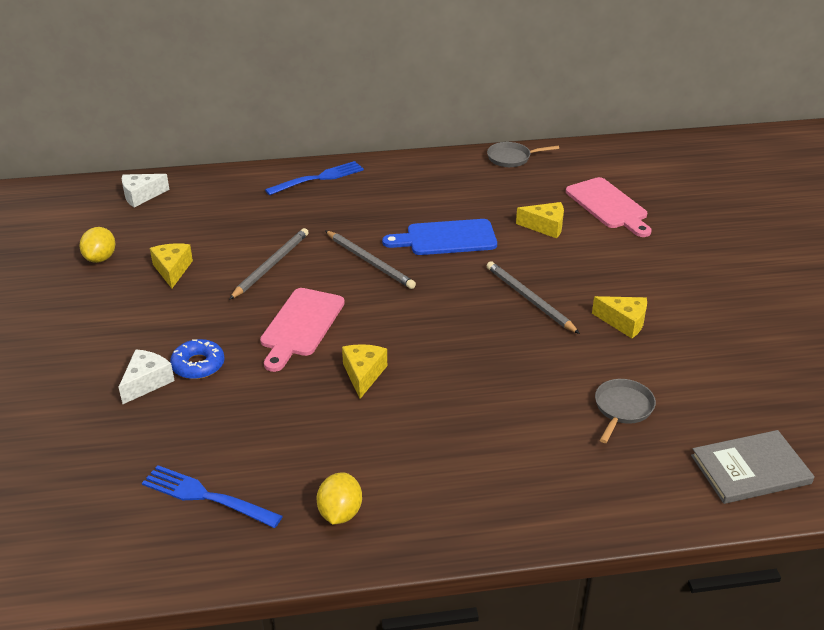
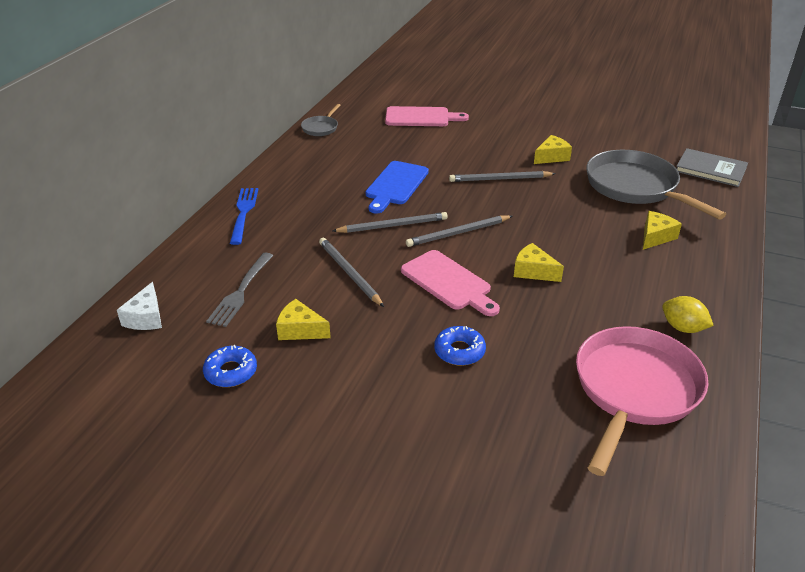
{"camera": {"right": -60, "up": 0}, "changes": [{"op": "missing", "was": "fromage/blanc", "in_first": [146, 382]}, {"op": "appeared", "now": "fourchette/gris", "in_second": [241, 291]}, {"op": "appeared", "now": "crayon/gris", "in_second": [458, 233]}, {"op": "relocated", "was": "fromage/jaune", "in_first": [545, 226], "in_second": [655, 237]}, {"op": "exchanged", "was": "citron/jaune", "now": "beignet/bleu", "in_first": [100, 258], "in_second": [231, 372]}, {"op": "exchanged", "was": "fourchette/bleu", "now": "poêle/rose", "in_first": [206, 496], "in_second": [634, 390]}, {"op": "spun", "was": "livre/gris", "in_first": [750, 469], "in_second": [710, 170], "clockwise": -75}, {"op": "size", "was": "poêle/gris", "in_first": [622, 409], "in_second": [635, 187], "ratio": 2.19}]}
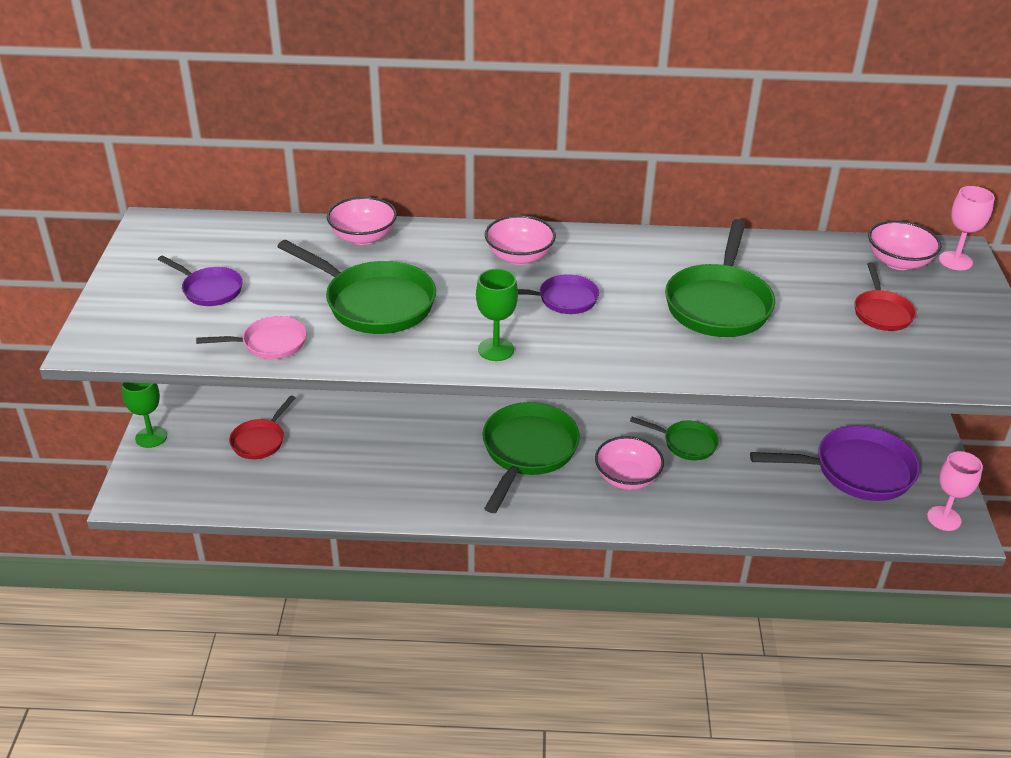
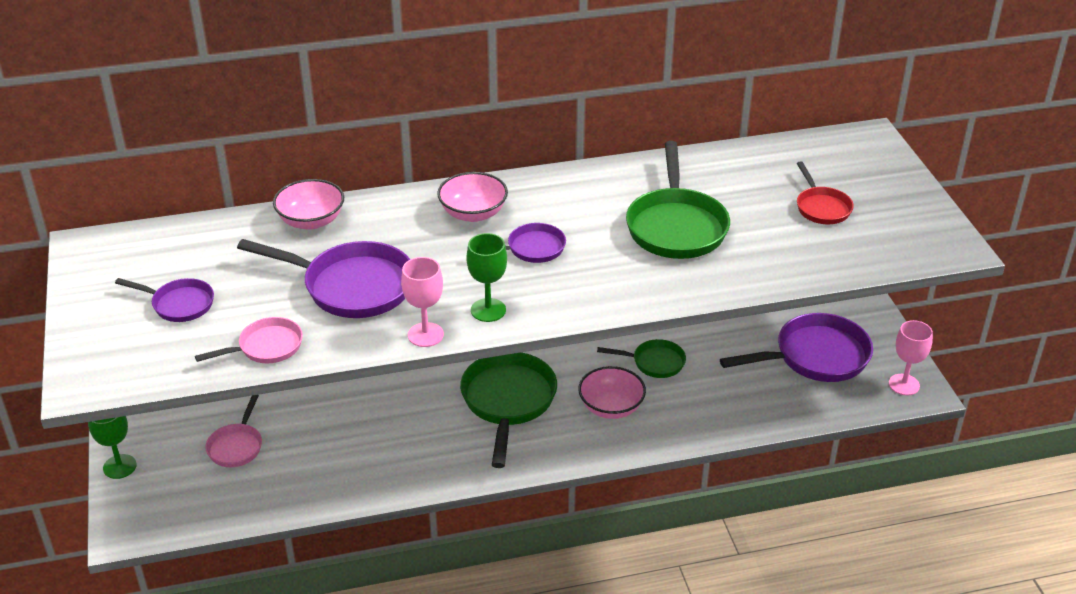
{"camera": {"right": -15, "up": 0}, "changes": [{"op": "missing", "was": "bol/rose", "in_first": [898, 262]}, {"op": "relocated", "was": "verre à pied/rose", "in_first": [955, 261], "in_second": [425, 335]}, {"op": "colour", "was": "poêle/rouge", "now": "poêle/rose", "in_first": [260, 440], "in_second": [236, 446]}, {"op": "colour", "was": "poêle/vert", "now": "poêle/violet", "in_first": [374, 303], "in_second": [352, 286]}]}
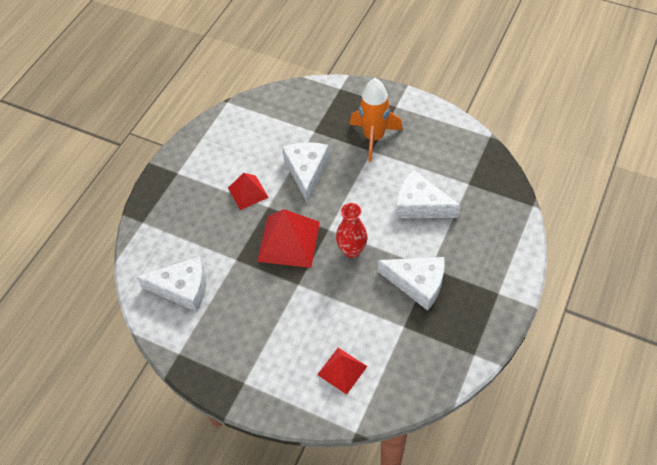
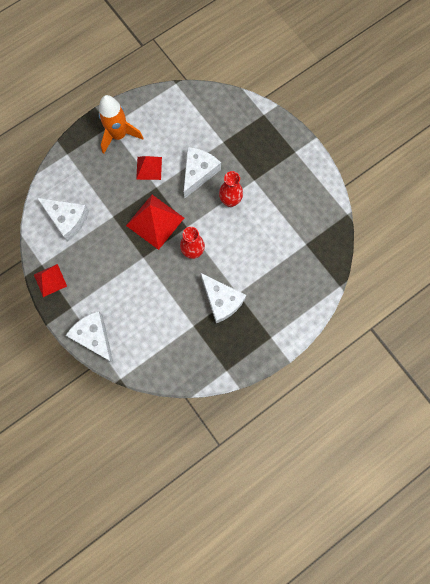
{"camera": {"right": 25, "up": 20}, "changes": [{"op": "appeared", "now": "vase/rouge", "in_second": [230, 201]}, {"op": "relocated", "was": "pyramide/rouge", "in_first": [342, 370], "in_second": [50, 280]}, {"op": "relocated", "was": "fusée/orange", "in_first": [374, 137], "in_second": [119, 135]}, {"op": "relocated", "was": "fromage/blanc", "in_first": [420, 205], "in_second": [94, 336]}]}
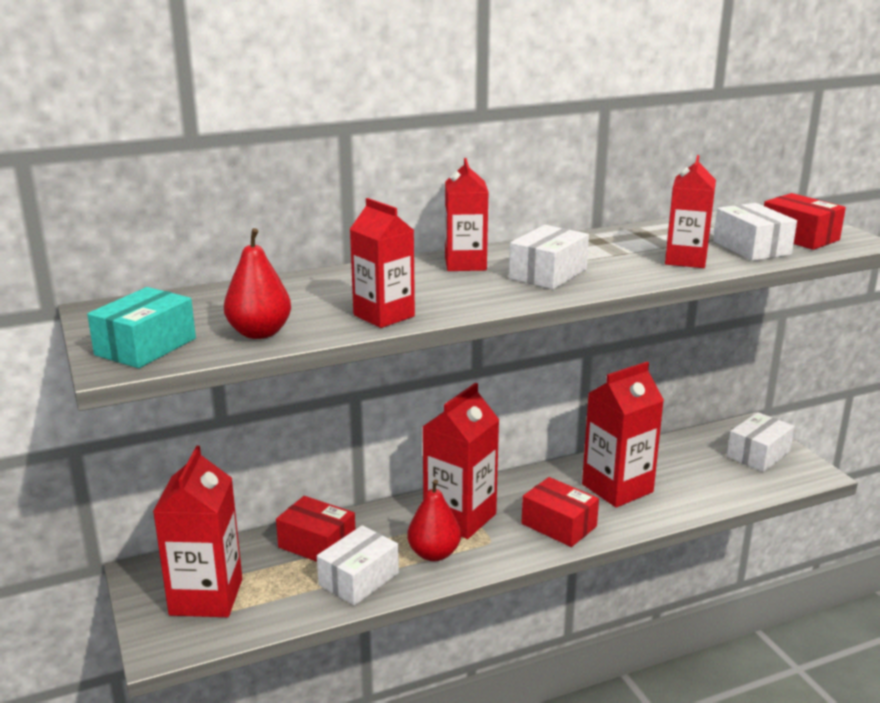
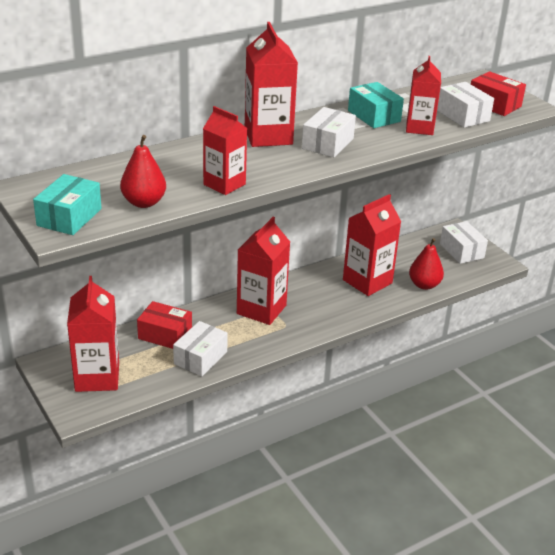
{"camera": {"right": -10, "up": 10}, "changes": [{"op": "missing", "was": "boîte/rouge", "in_first": [559, 525]}, {"op": "appeared", "now": "boîte/turquoise", "in_second": [374, 116]}, {"op": "relocated", "was": "poire/rouge", "in_first": [434, 554], "in_second": [424, 285]}, {"op": "spun", "was": "boîte/blanc", "in_first": [758, 454], "in_second": [461, 251], "clockwise": -60}, {"op": "size", "was": "brique de lait/rouge", "in_first": [465, 264], "in_second": [268, 136], "ratio": 1.51}]}
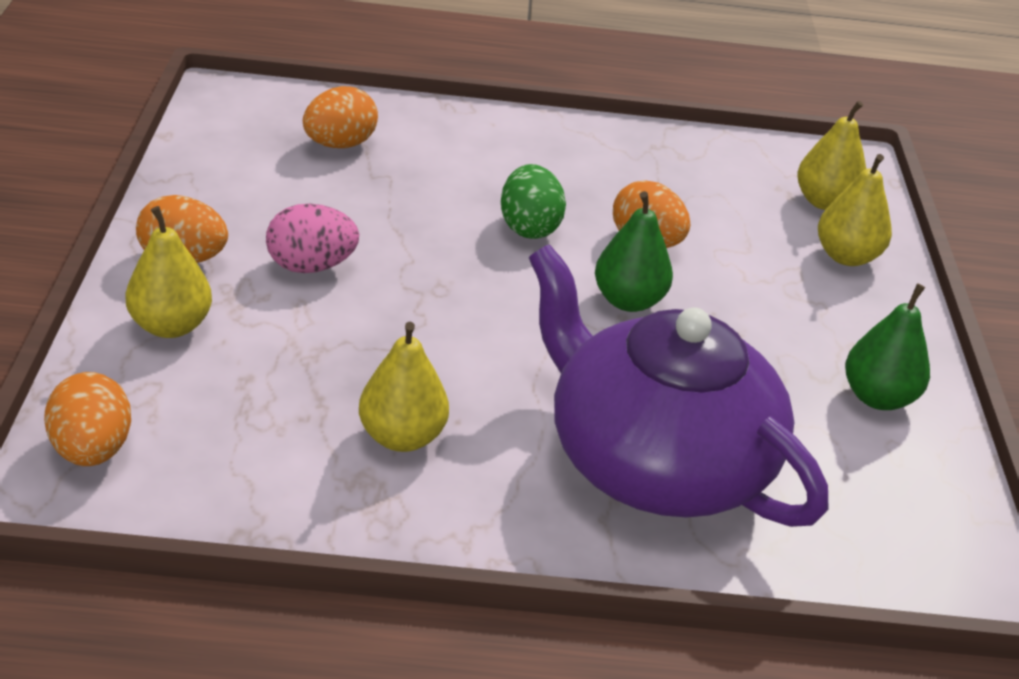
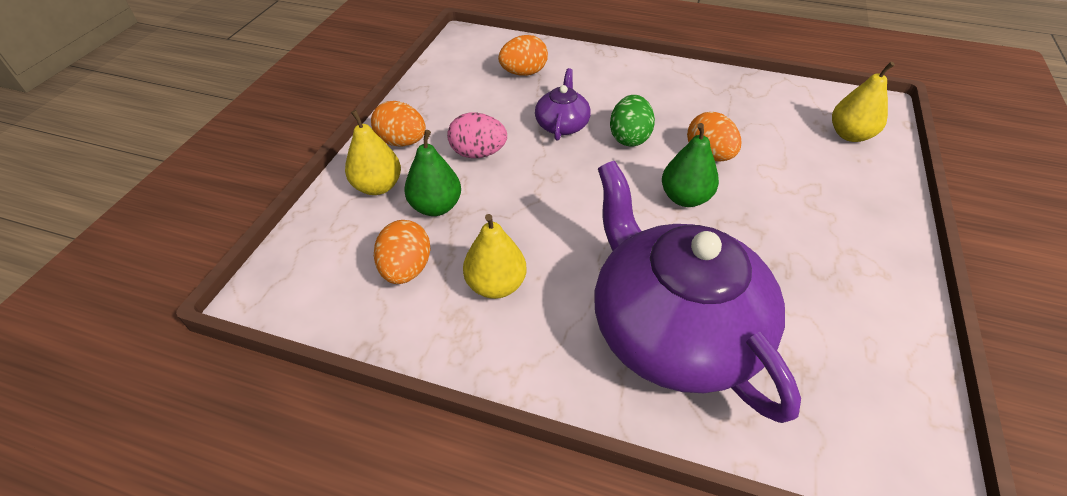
{"camera": {"right": 20, "up": 10}, "changes": [{"op": "missing", "was": "poire/jaune", "in_first": [846, 256]}, {"op": "appeared", "now": "théière/violet", "in_second": [562, 124]}, {"op": "relocated", "was": "œuf/orange", "in_first": [92, 450], "in_second": [406, 269]}, {"op": "relocated", "was": "poire/vert", "in_first": [877, 397], "in_second": [436, 207]}]}
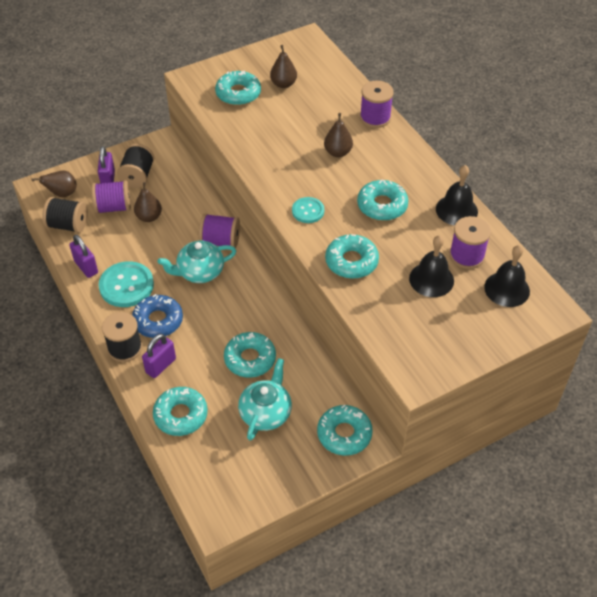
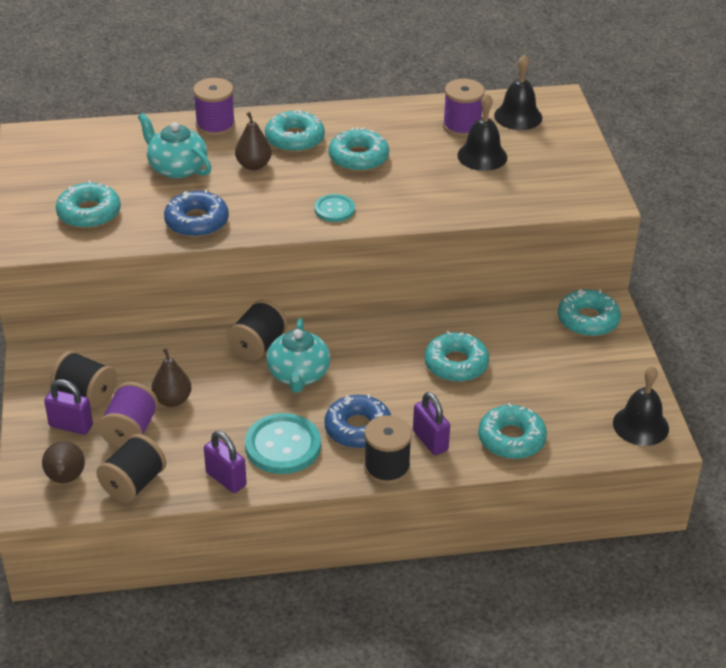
{"camera": {"right": -70, "up": -10}, "changes": [{"op": "missing", "was": "poire/marron", "in_first": [283, 84]}, {"op": "appeared", "now": "beignet/bleu", "in_second": [197, 222]}, {"op": "relocated", "was": "théière/turquoise", "in_first": [266, 413], "in_second": [177, 168]}, {"op": "relocated", "was": "beignet/turquoise", "in_first": [351, 261], "in_second": [295, 139]}, {"op": "relocated", "was": "cloche/noir", "in_first": [456, 210], "in_second": [640, 425]}, {"op": "colour", "was": "bobine/violet", "now": "bobine/noir", "in_first": [220, 241], "in_second": [258, 345]}, {"op": "spun", "was": "cadenas/violet", "in_first": [86, 267], "in_second": [226, 479], "clockwise": 60}]}
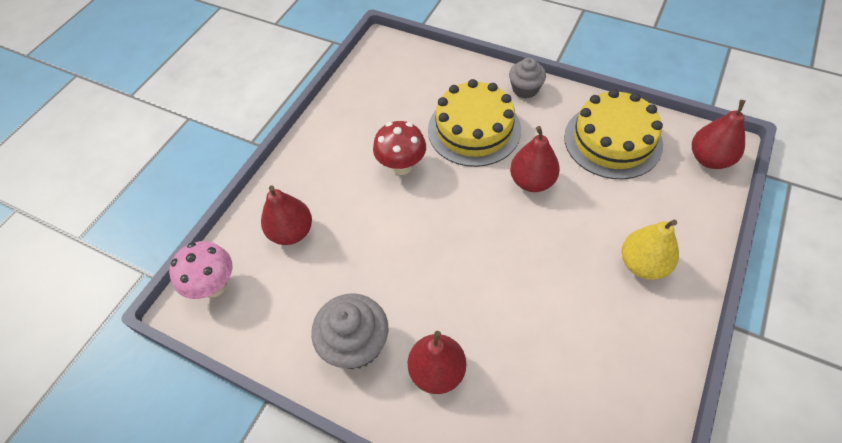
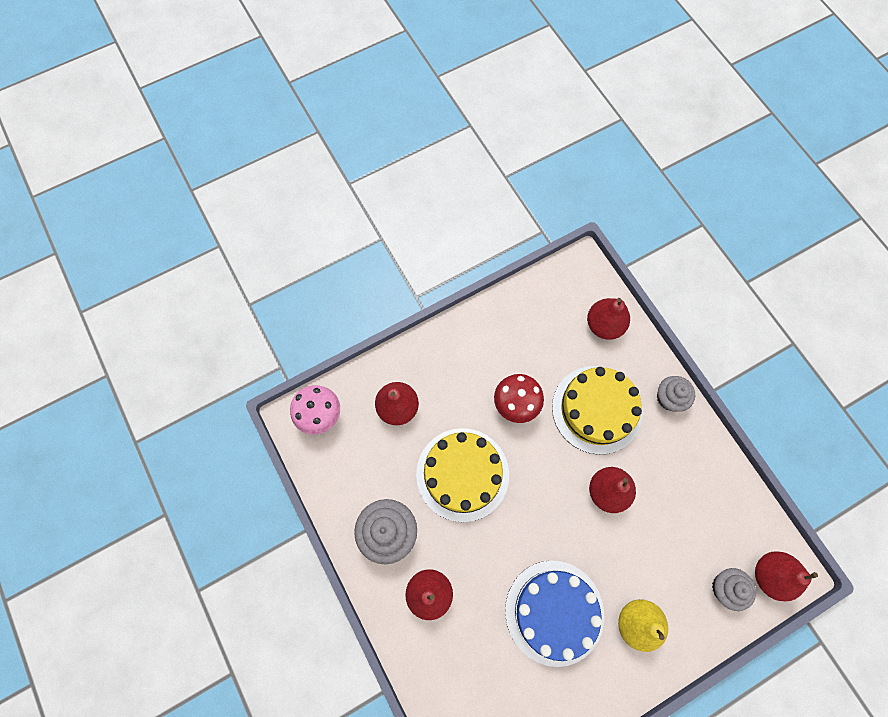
{"camera": {"right": 30, "up": 15}, "changes": [{"op": "appeared", "now": "gâteau/bleu", "in_second": [554, 612]}, {"op": "appeared", "now": "poire/rouge", "in_second": [604, 325]}, {"op": "appeared", "now": "muffin/gris", "in_second": [725, 588]}, {"op": "relocated", "was": "gâteau/jaune", "in_first": [612, 140], "in_second": [462, 474]}]}
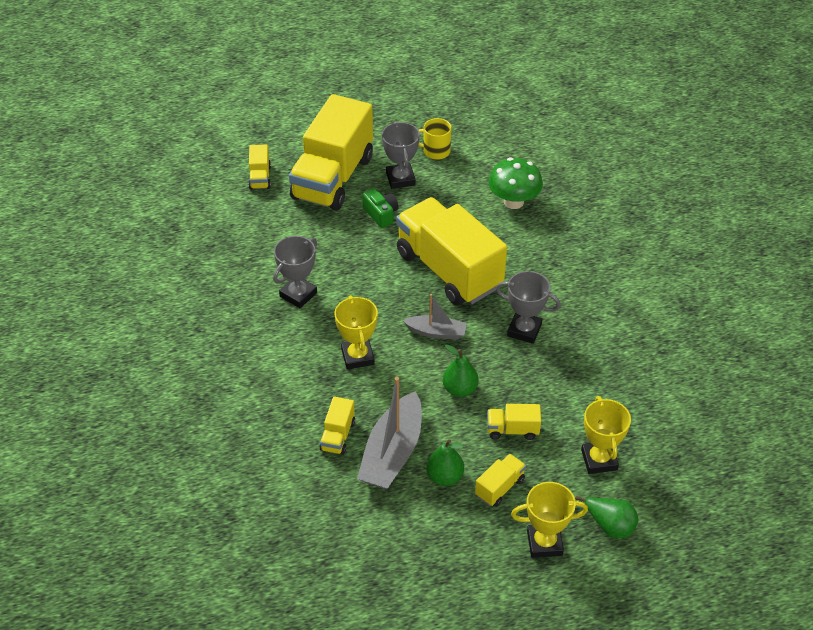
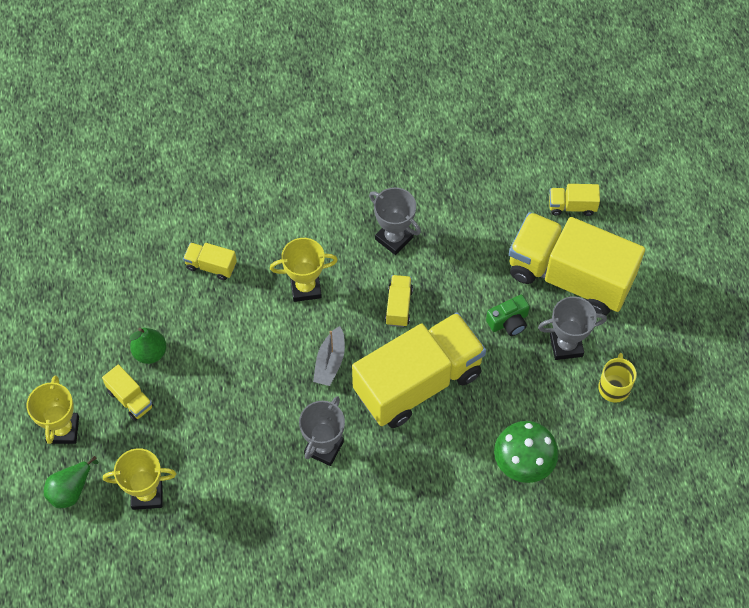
{"camera": {"right": 95, "up": 15}, "changes": [{"op": "missing", "was": "bateau/gris", "in_first": [392, 453]}, {"op": "missing", "was": "poire/vert", "in_first": [460, 389]}, {"op": "relocated", "was": "camion/jaune", "in_first": [512, 430], "in_second": [398, 306]}]}
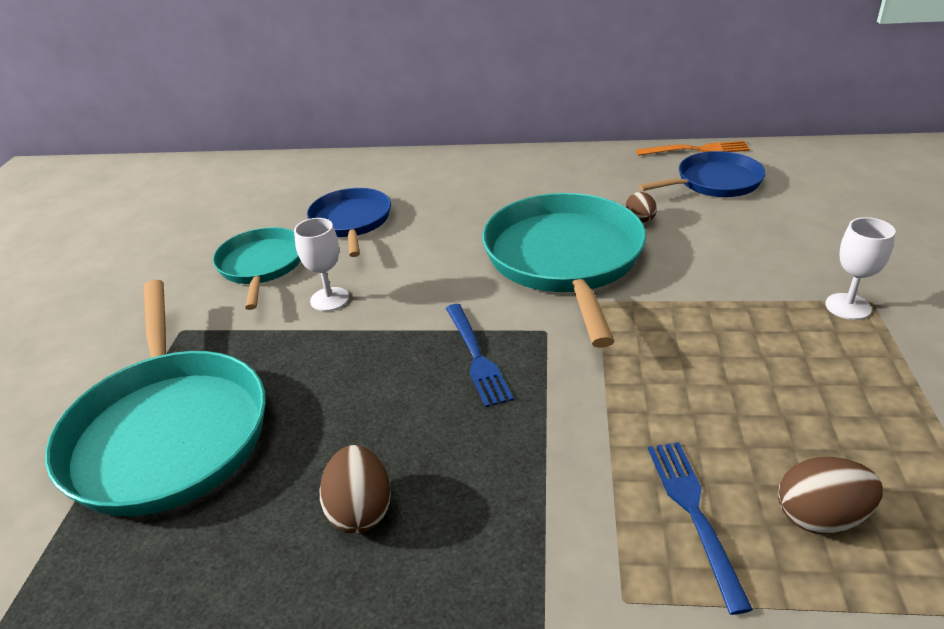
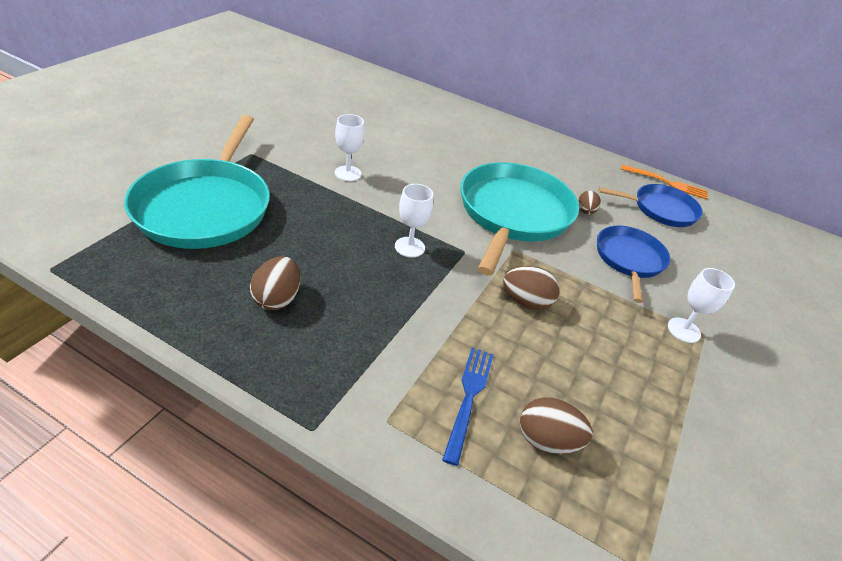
{"camera": {"right": 15, "up": 5}, "changes": [{"op": "missing", "was": "poêle/turquoise", "in_first": [261, 266]}, {"op": "appeared", "now": "œuf/marron", "in_second": [526, 302]}, {"op": "relocated", "was": "poêle/bleu", "in_first": [351, 222], "in_second": [629, 260]}, {"op": "exchanged", "was": "fourchette/bleu", "now": "verre à pied/blanc", "in_first": [477, 357], "in_second": [409, 247]}]}
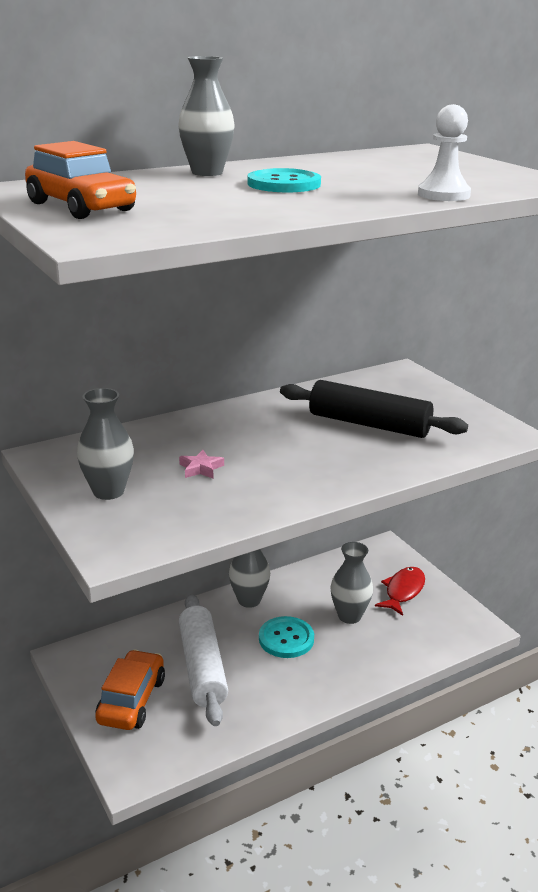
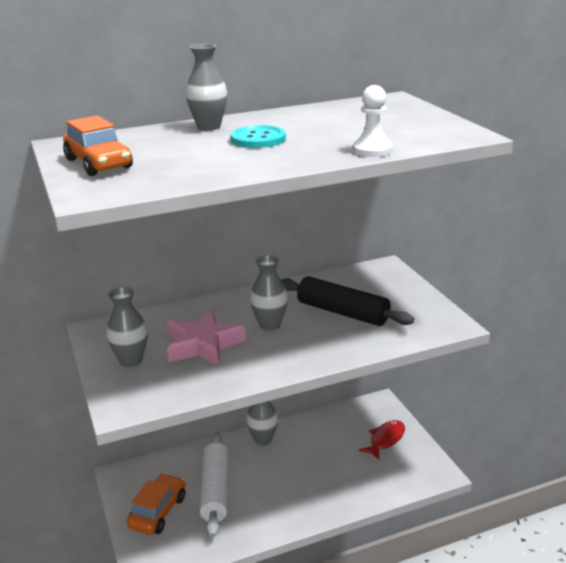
{"camera": {"right": 10, "up": 0}, "changes": [{"op": "missing", "was": "bouton/turquoise", "in_first": [286, 639]}, {"op": "relocated", "was": "vase/gris", "in_first": [349, 616], "in_second": [270, 325]}, {"op": "size", "was": "étoile/rose", "in_first": [201, 468], "in_second": [203, 345], "ratio": 2.4}]}
